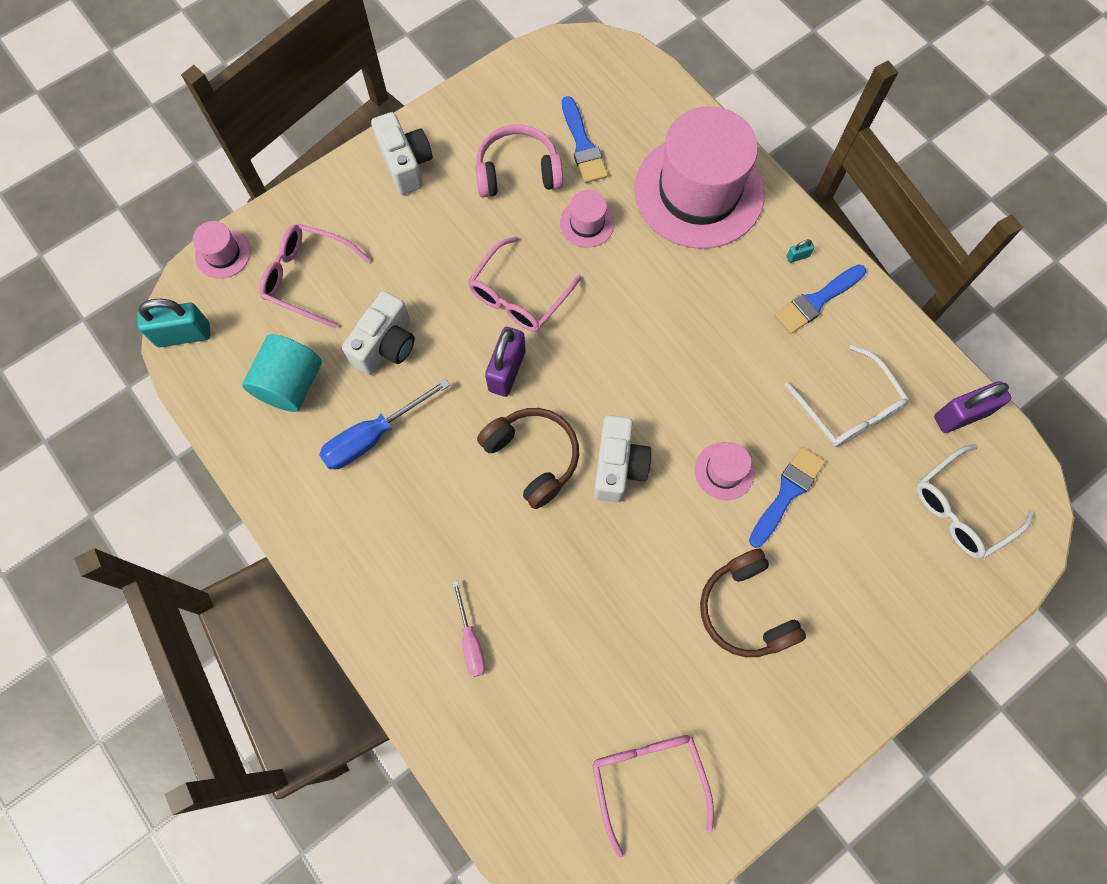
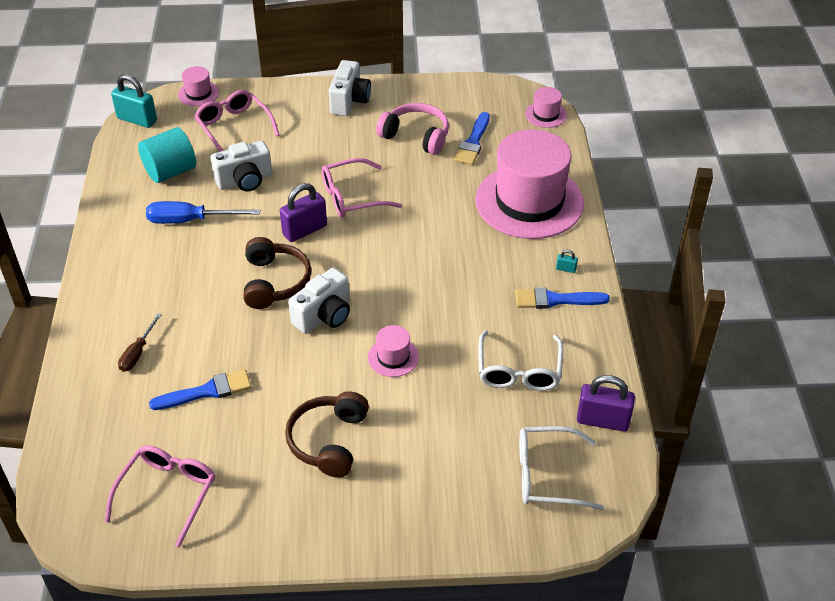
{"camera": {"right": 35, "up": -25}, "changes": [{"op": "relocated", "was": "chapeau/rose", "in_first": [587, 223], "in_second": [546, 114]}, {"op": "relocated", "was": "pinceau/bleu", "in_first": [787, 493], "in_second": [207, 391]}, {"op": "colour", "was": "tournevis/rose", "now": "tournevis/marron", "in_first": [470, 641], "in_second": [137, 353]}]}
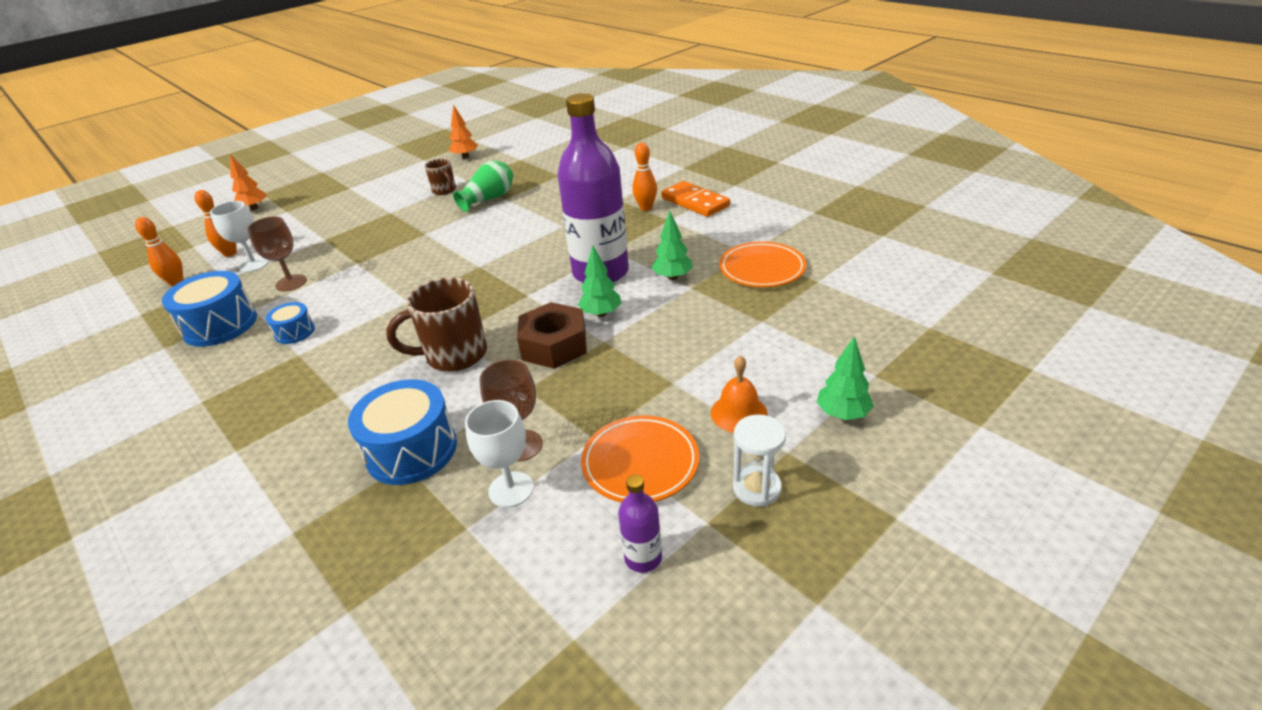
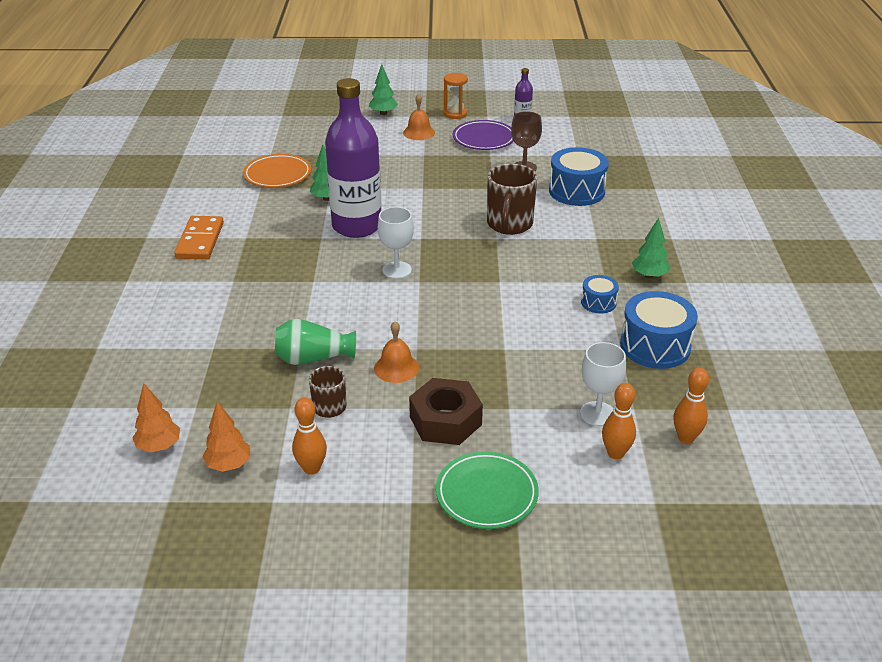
{"camera": {"right": -140, "up": 0}, "changes": [{"op": "missing", "was": "verre à pied/marron", "in_first": [291, 283]}, {"op": "appeared", "now": "cloche/orange", "in_second": [396, 368]}, {"op": "appeared", "now": "assiette/vert", "in_second": [486, 494]}, {"op": "relocated", "was": "arbre/orange", "in_first": [254, 208], "in_second": [159, 446]}, {"op": "relocated", "was": "verre à pied/blanc", "in_first": [511, 489], "in_second": [397, 270]}, {"op": "relocated", "was": "écrou/marron", "in_first": [554, 345], "in_second": [445, 421]}, {"op": "relocated", "was": "arbre/vert", "in_first": [601, 313], "in_second": [649, 276]}, {"op": "relocated", "was": "quille/orange", "in_first": [646, 208], "in_second": [311, 468]}, {"op": "colour", "was": "assiette/orange", "now": "assiette/violet", "in_first": [640, 463], "in_second": [484, 139]}, {"op": "colour", "was": "sablier/blanc", "now": "sablier/orange", "in_first": [757, 488], "in_second": [455, 114]}, {"op": "spun", "was": "tasse/marron", "in_first": [454, 355], "in_second": [509, 225], "clockwise": 75}]}
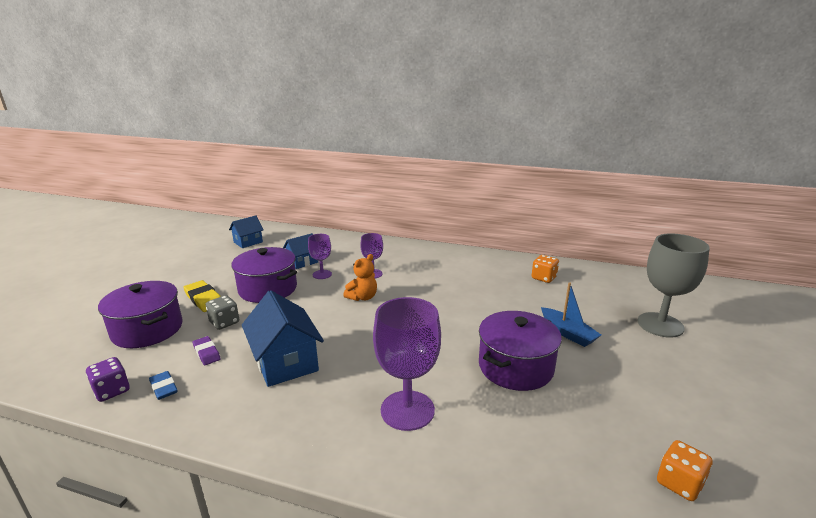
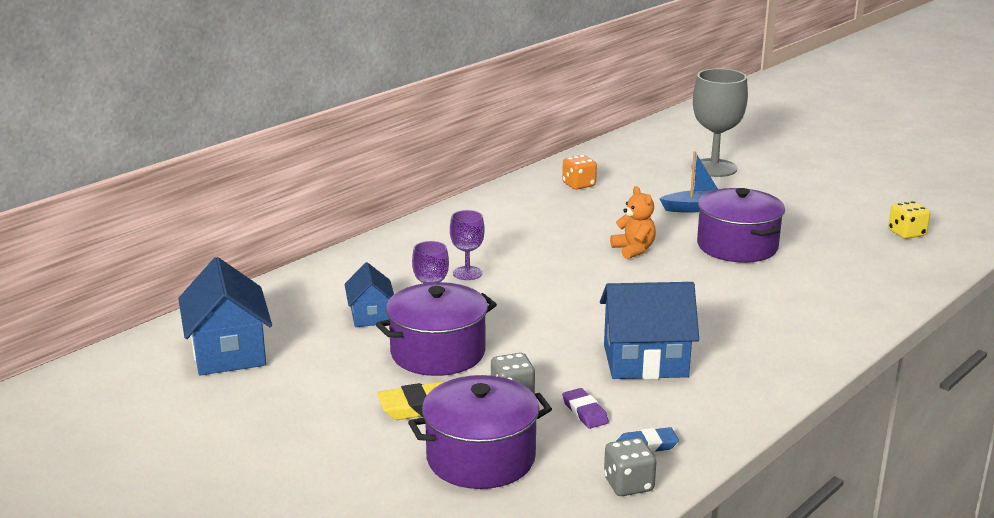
{"camera": {"right": -65, "up": 0}, "changes": [{"op": "missing", "was": "verre à pied/violet", "in_first": [407, 410]}, {"op": "relocated", "was": "ours en peluche/orange", "in_first": [362, 297], "in_second": [633, 250]}, {"op": "colour", "was": "dé/violet", "now": "dé/gris", "in_first": [112, 391], "in_second": [628, 484]}, {"op": "colour", "was": "dé/orange", "now": "dé/jaune", "in_first": [679, 483], "in_second": [906, 233]}, {"op": "spun", "was": "gomme/violet", "in_first": [207, 353], "in_second": [585, 412], "clockwise": 75}, {"op": "size", "was": "maison/bleu", "in_first": [248, 242], "in_second": [228, 352], "ratio": 1.69}]}
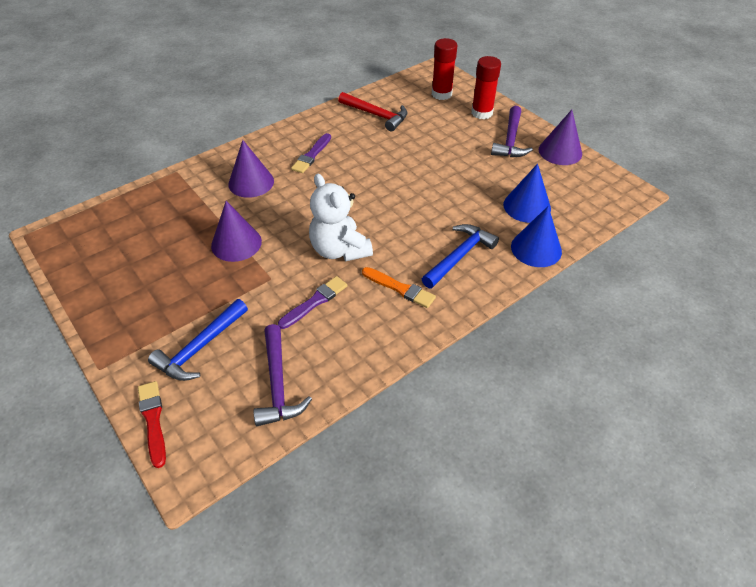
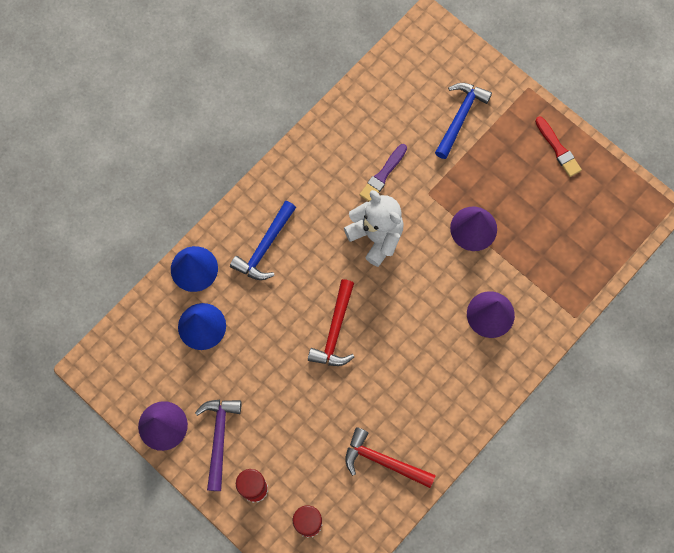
{"camera": {"right": 170, "up": 25}, "changes": [{"op": "missing", "was": "marteau/violet", "in_first": [278, 384]}, {"op": "missing", "was": "pinceau/violet", "in_first": [312, 155]}, {"op": "missing", "was": "pinceau/orange", "in_first": [400, 288]}, {"op": "appeared", "now": "marteau/rouge", "in_second": [335, 331]}, {"op": "relocated", "was": "pinceau/rouge", "in_first": [153, 420], "in_second": [558, 149]}]}
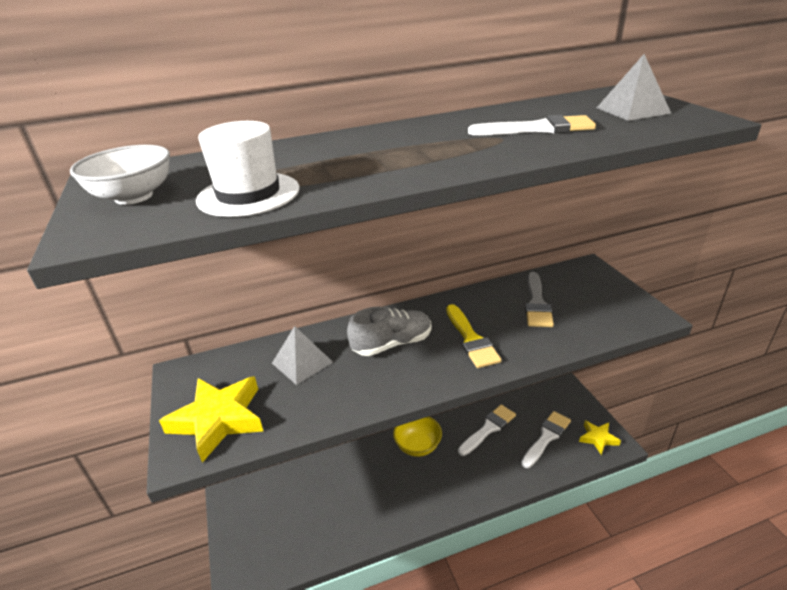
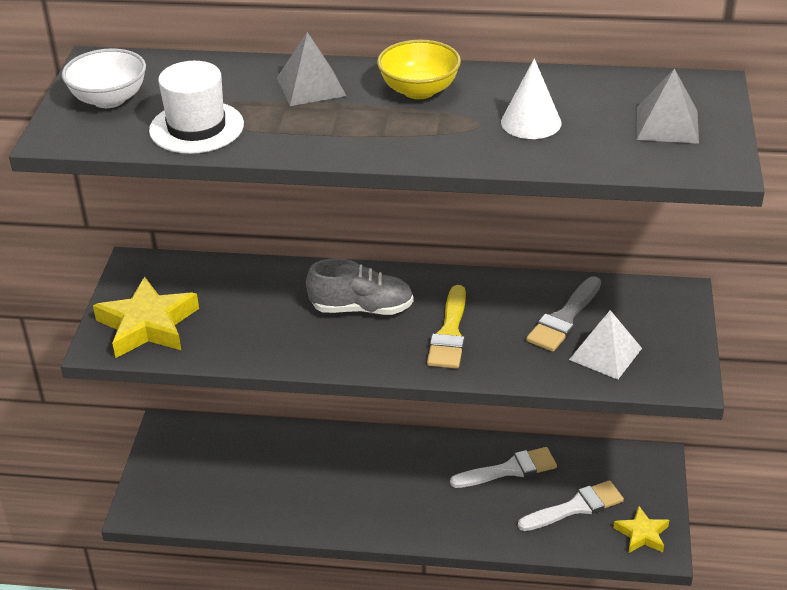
{"camera": {"right": 25, "up": 5}, "changes": [{"op": "appeared", "now": "pyramide/blanc", "in_second": [605, 354]}, {"op": "relocated", "was": "pyramide/gris", "in_first": [302, 362], "in_second": [311, 86]}, {"op": "relocated", "was": "bol/jaune", "in_first": [418, 446], "in_second": [419, 90]}, {"op": "exchanged", "was": "pinceau/blanc", "now": "cône/blanc", "in_first": [538, 129], "in_second": [531, 122]}]}
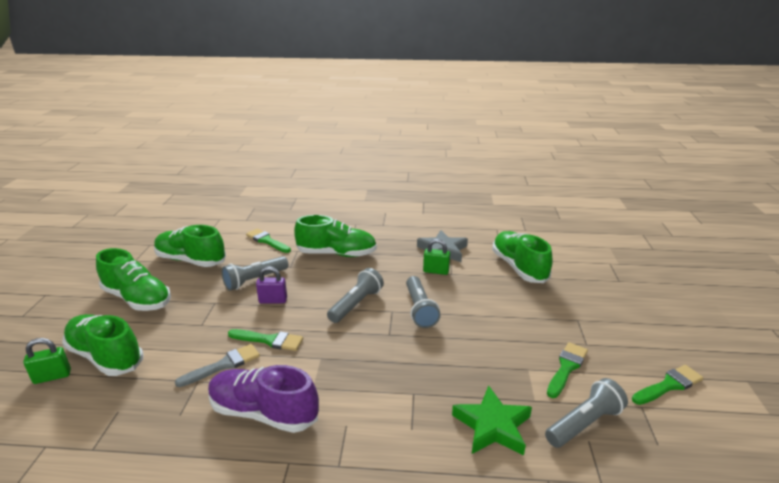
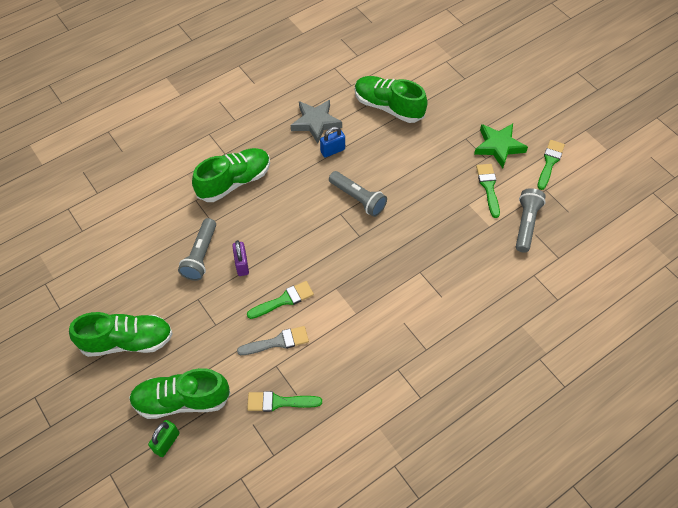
{"camera": {"right": -40, "up": 30}, "changes": [{"op": "missing", "was": "chaussure/vert", "in_first": [191, 260]}, {"op": "missing", "was": "chaussure/violet", "in_first": [263, 412]}, {"op": "missing", "was": "lampe de poche/gris", "in_first": [356, 304]}, {"op": "relocated", "was": "pinceau/vert", "in_first": [267, 241], "in_second": [279, 402]}, {"op": "relocated", "was": "étoile/vert", "in_first": [492, 426], "in_second": [498, 146]}, {"op": "colour", "was": "cadenas/vert", "now": "cadenas/bleu", "in_first": [436, 271], "in_second": [332, 150]}, {"op": "spun", "was": "pinceau/gris", "in_first": [223, 365], "in_second": [277, 342], "clockwise": 60}, {"op": "spun", "was": "cadenas/violet", "in_first": [273, 300], "in_second": [242, 265], "clockwise": -60}]}
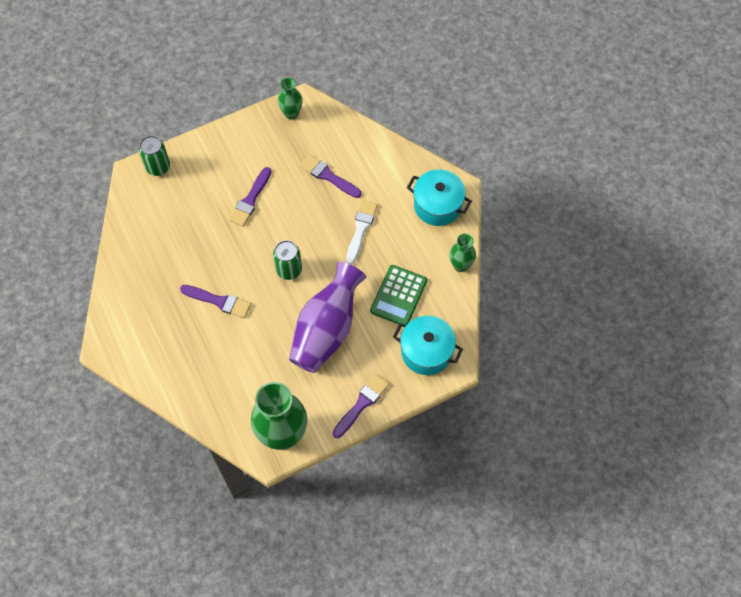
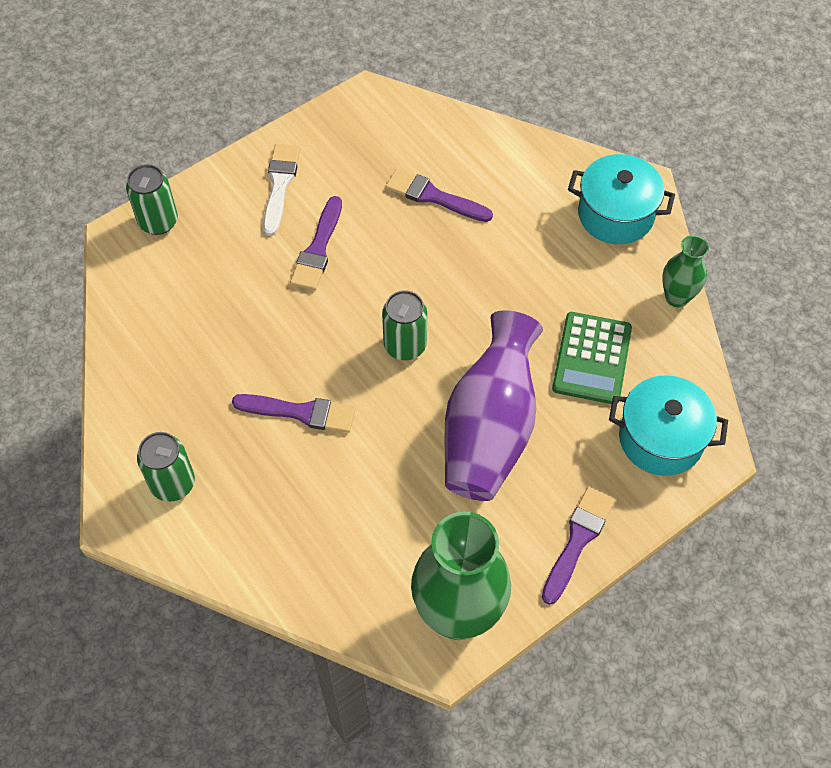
{"camera": {"right": -10, "up": -5}, "changes": [{"op": "missing", "was": "vase/vert", "in_first": [291, 113]}, {"op": "appeared", "now": "canette/vert", "in_second": [173, 483]}, {"op": "relocated", "was": "pinceau/blanc", "in_first": [361, 229], "in_second": [280, 184]}]}
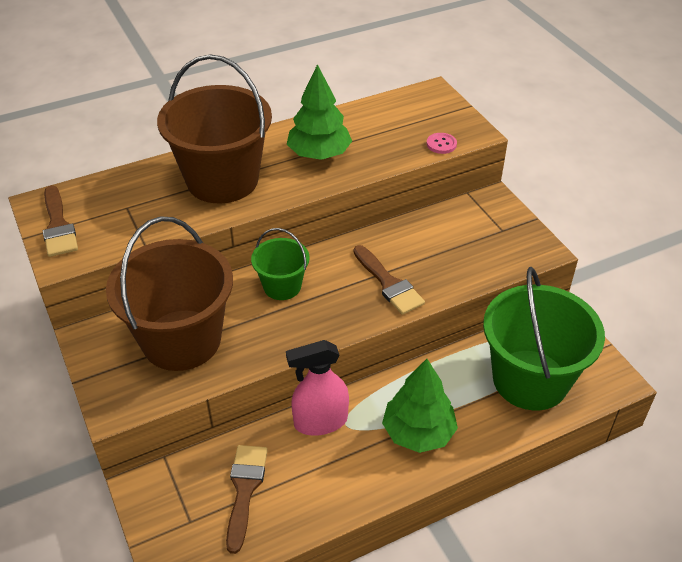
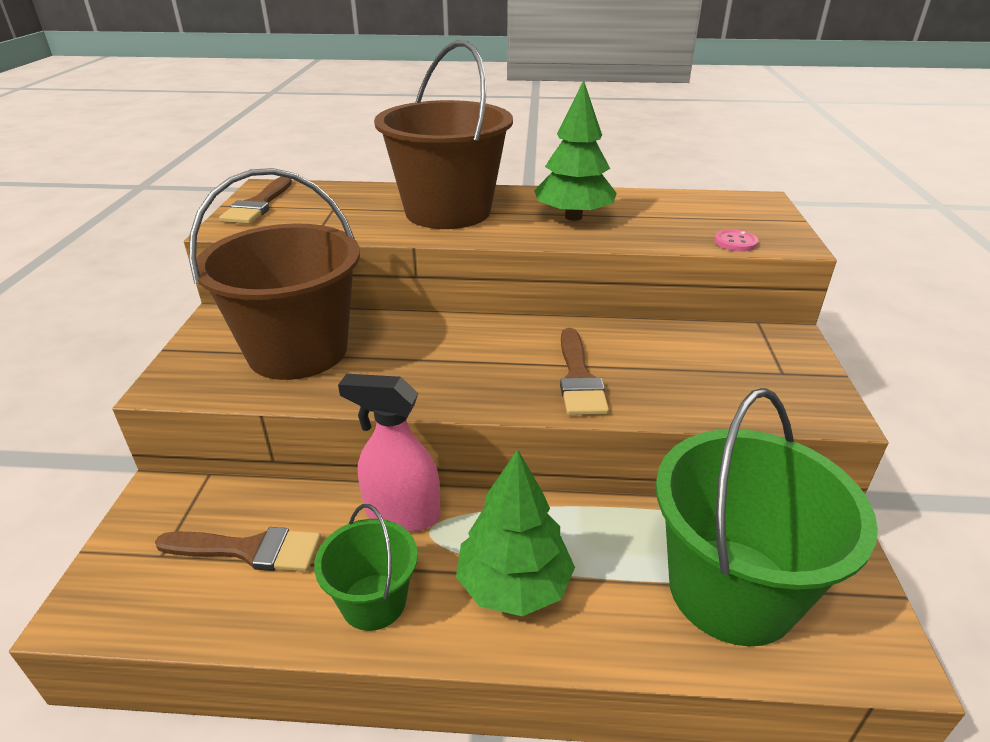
{"camera": {"right": 30, "up": -10}, "changes": [{"op": "relocated", "was": "seau/vert", "in_first": [282, 286], "in_second": [373, 602]}, {"op": "spun", "was": "pinceau/marron", "in_first": [245, 490], "in_second": [249, 550], "clockwise": 60}]}
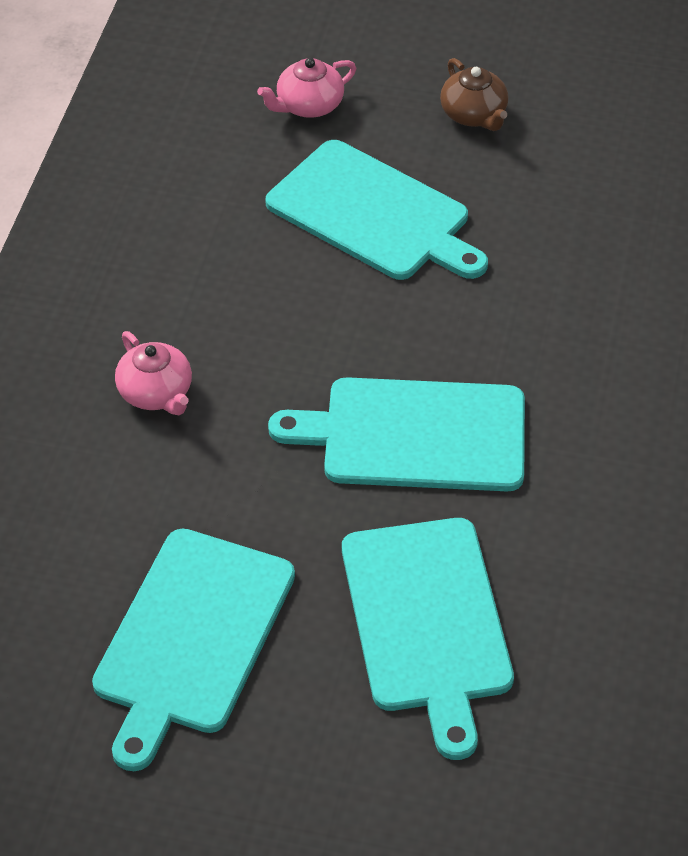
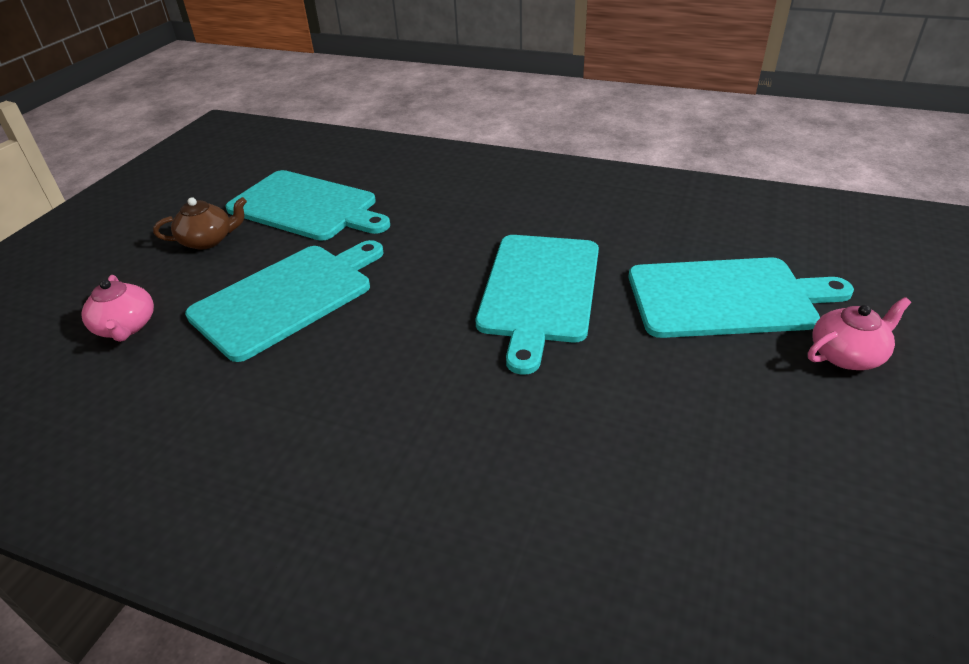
{"camera": {"right": -80, "up": -10}, "changes": [{"op": "relocated", "was": "planche à découper/turquoise", "in_first": [191, 638], "in_second": [306, 207]}, {"op": "relocated", "was": "théière/rose", "in_first": [156, 393], "in_second": [847, 355]}]}
